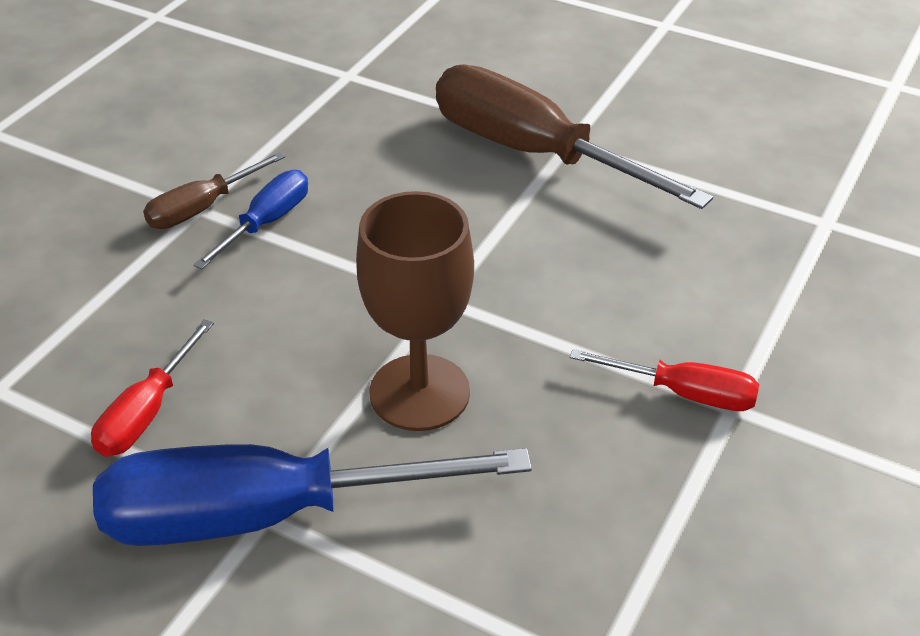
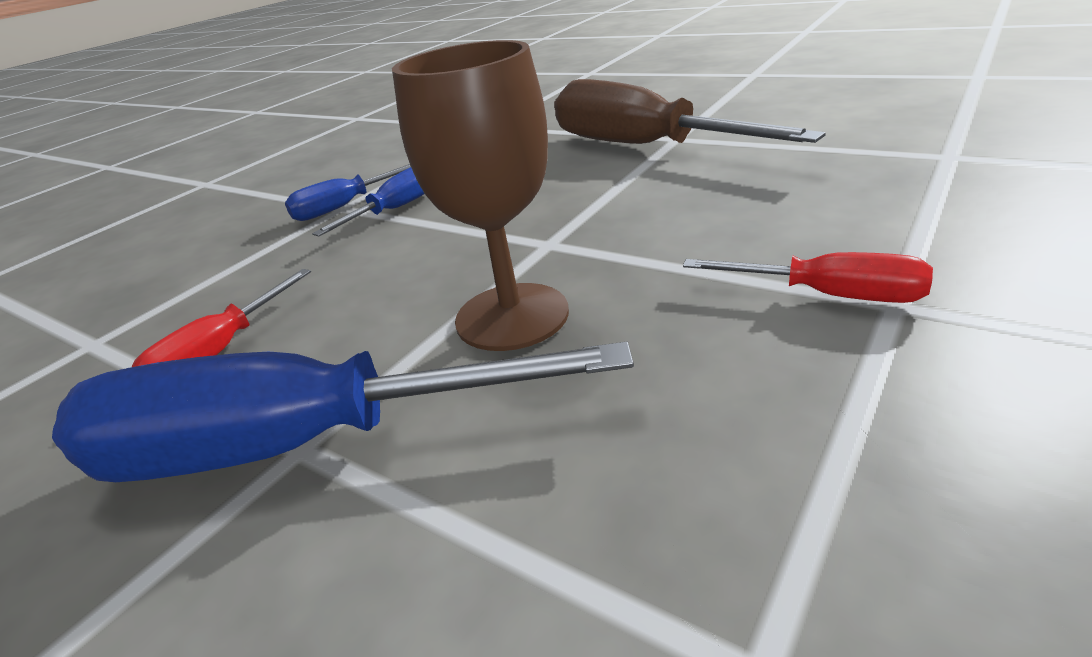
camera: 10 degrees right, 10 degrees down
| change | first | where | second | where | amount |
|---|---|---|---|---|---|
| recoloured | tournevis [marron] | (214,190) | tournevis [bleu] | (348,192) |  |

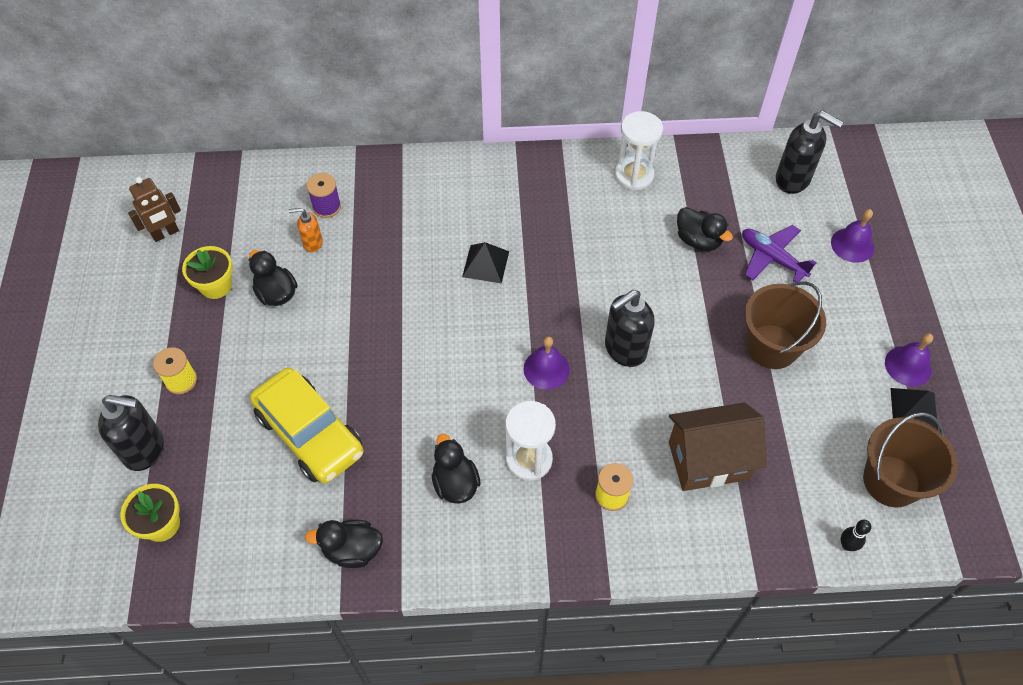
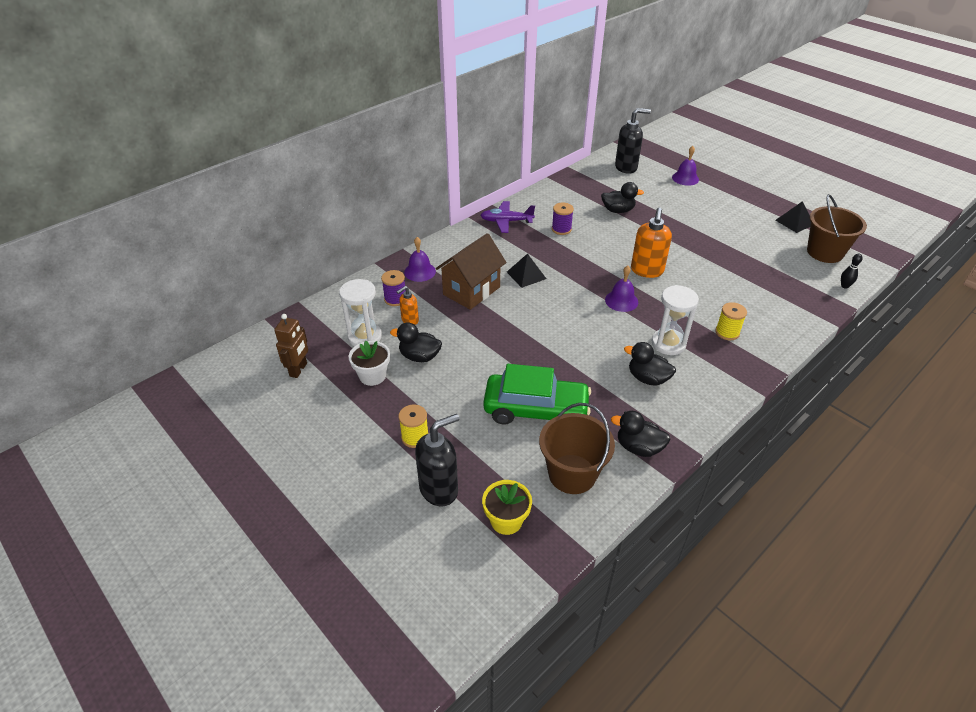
camera: 40 degrees left, 15 degrees down
| change | first | where | second | where | amount |
|---|---|---|---|---|---|
| moved | sablier [blanc] | (639,151) |  | (360,312) |  |
| moved | avion [violet] | (779,253) |  | (507,217) |  |
| recoloured | pot de fleurs [jaune] | (207,272) | pot de fleurs [blanc] | (369,363) |  |
| moved | seau [marron] | (785,325) |  | (577,448) |  |
| recoloured | distributeur de savon [noir] | (630,328) | distributeur de savon [orange] | (651,243) |  |
| moved | cloche [violet] | (909,359) |  | (420,259) |  |
| recoloured | voiture [jaune] | (306,425) | voiture [vert] | (537,394) |  |
| moved | maison [marron] | (718,446) |  | (471,271) |  |
| turned | canard [noir] | (344,543) |  | (640,434) | 60 degrees clockwise |
| added |  |  | bobine [violet] | (563,218) |  |

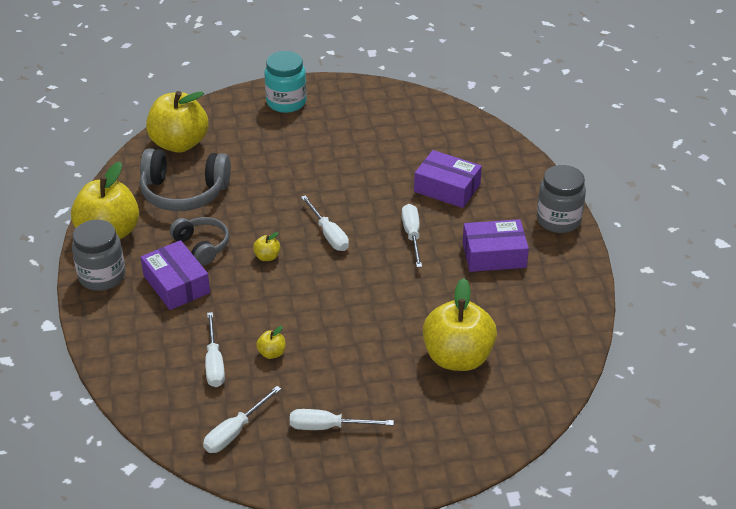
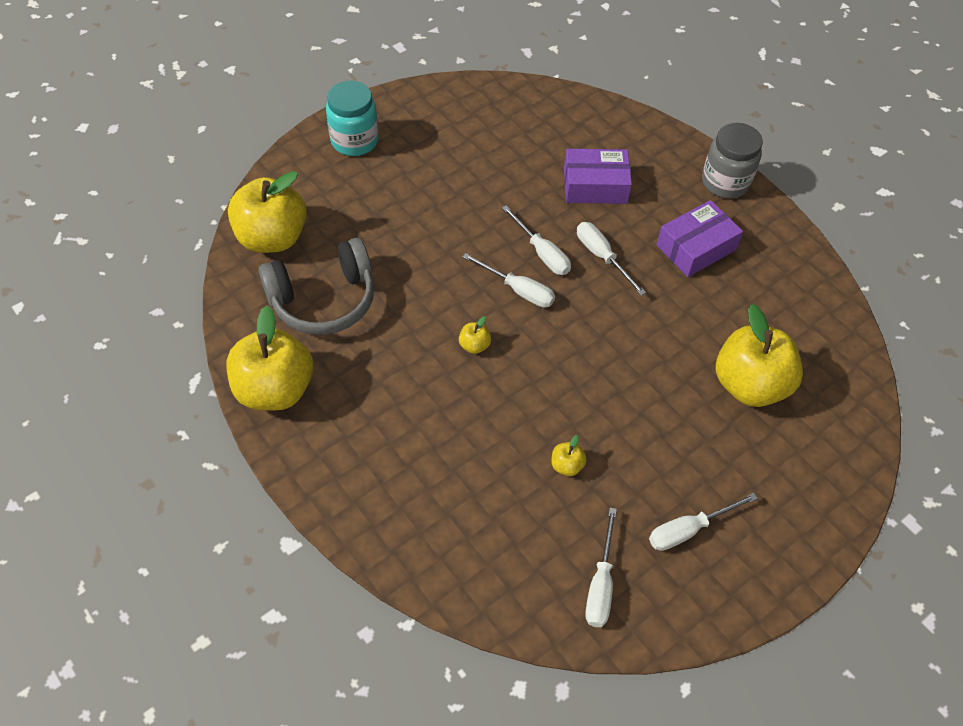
camera: 30 degrees left, 15 degrees up
| change | first | where | second | where | amount |
|---|---|---|---|---|---|
| removed | casque audio [gris] | (199,241) |  |  |  |
| removed | bocal [gris] | (98,255) |  |  |  |
| removed | boîte [violet] | (175,275) |  |  |  |
| moved | tournevis [blanc] | (215,349) |  | (536,240) |  |

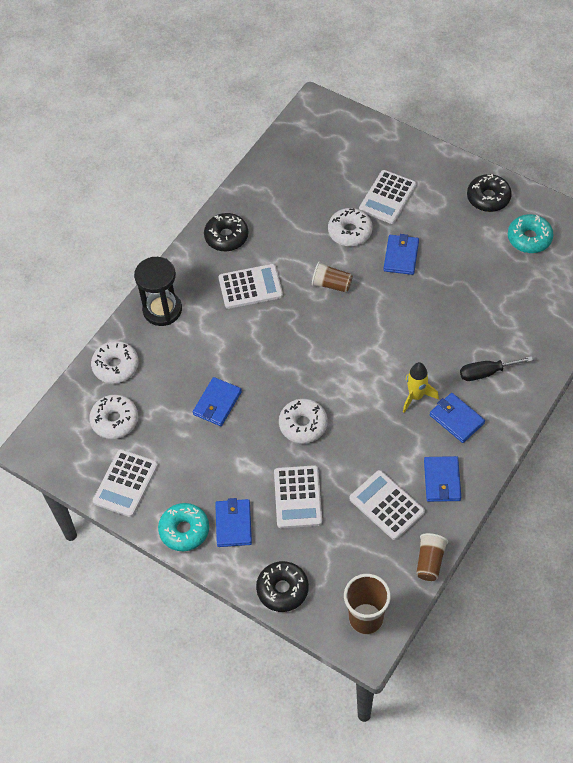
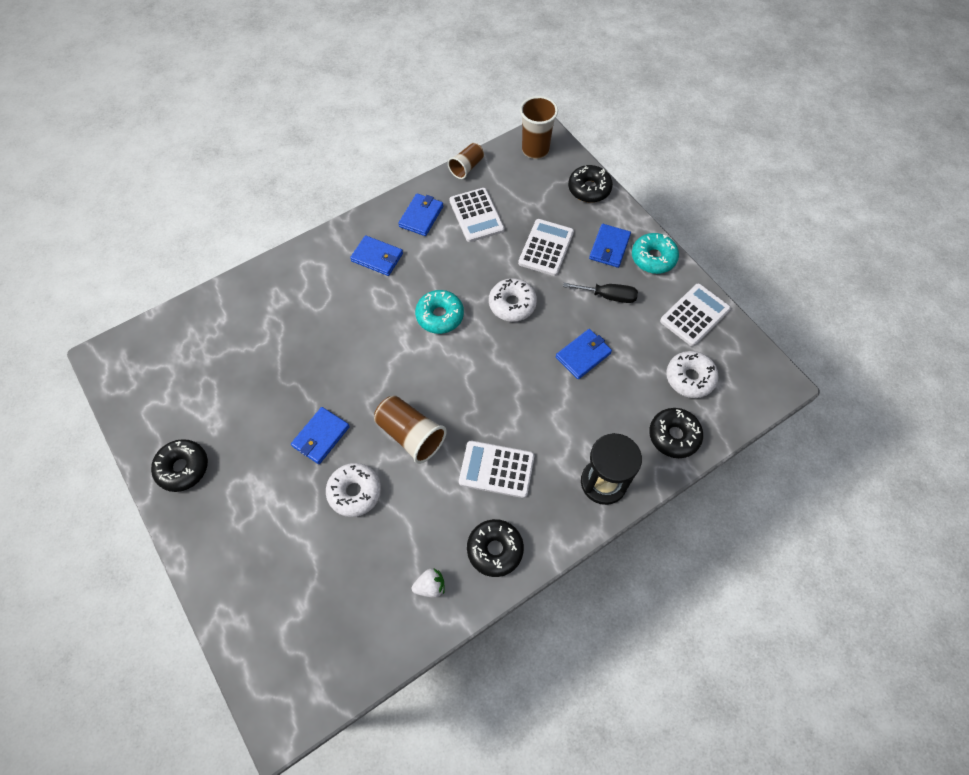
camera: 160 degrees left, 5 degrees up
| change | first | where | second | where | amount |
|---|---|---|---|---|---|
| removed | calculatrice [blanc] | (388,197) |  |  |  |
| moved | beignet [turquoise] | (530,233) |  | (439,312) |  |
| resized | gobelet [marron] | (332,277) |  | (410,429) | x1.54 |
| recoloured | beignet [blanc] | (115,362) | beignet [noir] | (676,433) |  |
| moved | tournevis [noir] | (496,368) |  | (600,293) |  |
| removed | fusée [jaune] | (421,387) |  |  |  |
| turned | portefeuille [bleu] | (457,418) |  | (376,255) | 45 degrees counterclockwise |
| added |  |  | fraise [blanc] | (428,583) |  |

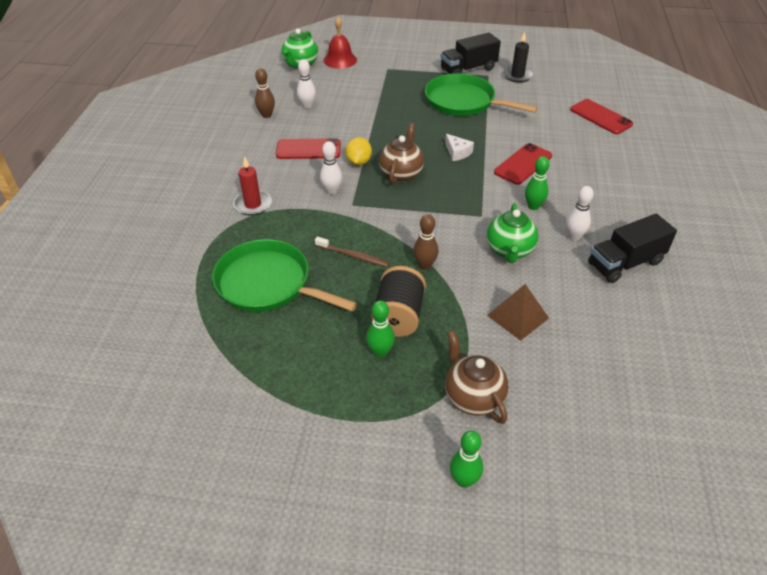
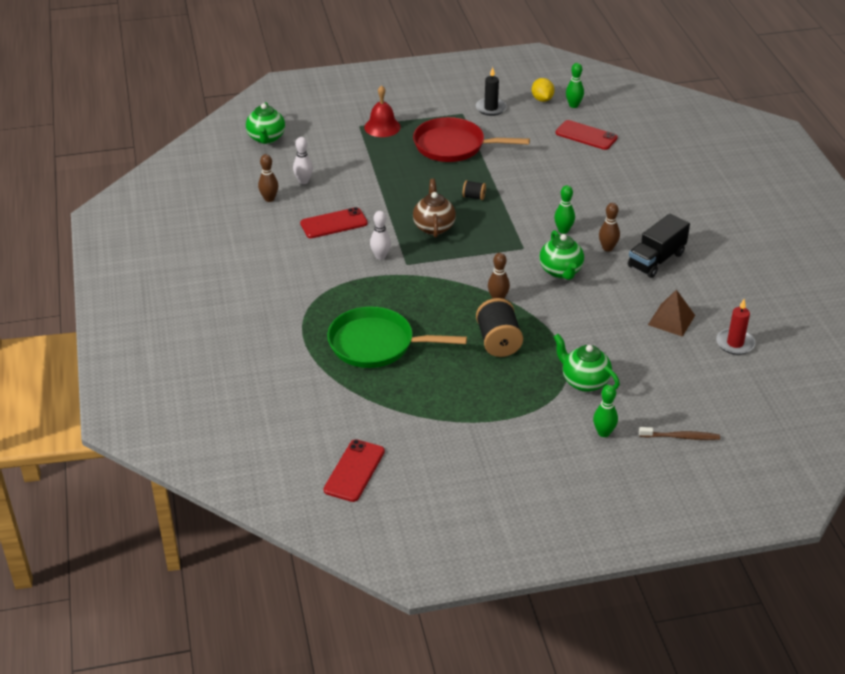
camera: 20 degrees left, 5 degrees down
| change | first | where | second | where | amount |
|---|---|---|---|---|---|
| moved | cloche [rouge] | (340,43) |  | (382,111) |  |
| removed | camion [noir] | (470,53) |  |  |  |
| recoloured | poêle [vert] | (481,94) | poêle [rouge] | (471,139) |  |
| replaced | fromage [blanc] | (459,147) | bobine [noir] | (474,190) |  |
| moved | citron [jaune] | (359,151) |  | (543,90) |  |
| moved | téléphone [rouge] | (523,164) |  | (354,470) |  |
| moved | bougie [rouge] | (252,185) |  | (735,327) |  |
| recoloured | quille [blanc] | (580,213) | quille [marron] | (609,227) |  |
| moved | brosse à dents [marron] | (352,252) |  | (679,433) |  |
| moved | pyramide [marron] | (518,312) |  | (671,313) |  |
| moved | quille [vert] | (380,329) |  | (575,85) |  |
| recoloured | théière [marron] | (477,377) | théière [vert] | (587,363) |  |

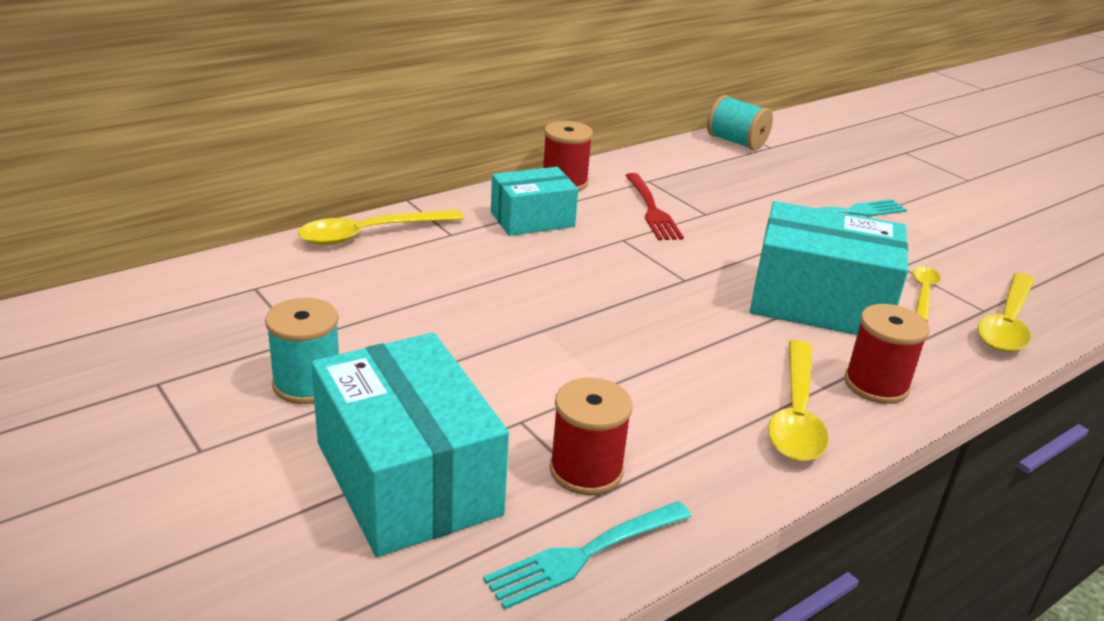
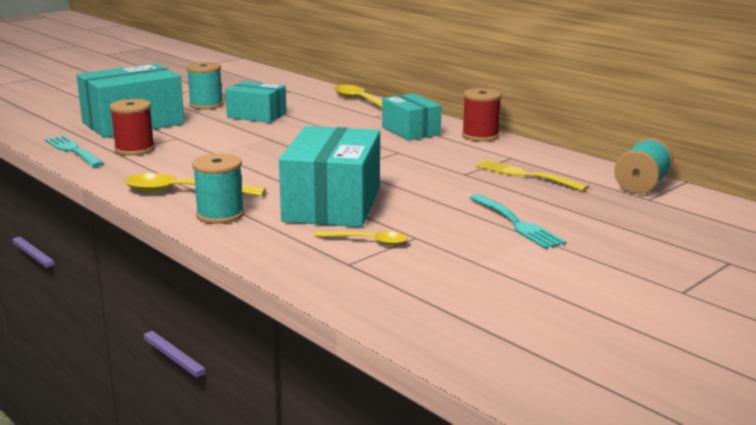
camera: 85 degrees right, 10 degrees down
| change | first | where | second | where | amount |
|---|---|---|---|---|---|
| removed | fourchette [rouge] | (654,206) |  |  |  |
| removed | cuillère [jaune] | (1006,312) |  |  |  |
| recoloured | bobine [rouge] | (887,354) | bobine [turquoise] | (218,189) |  |
| added |  |  | boîte [turquoise] | (256,102) |  |
| added |  |  | fourchette [jaune] | (532,175) |  |

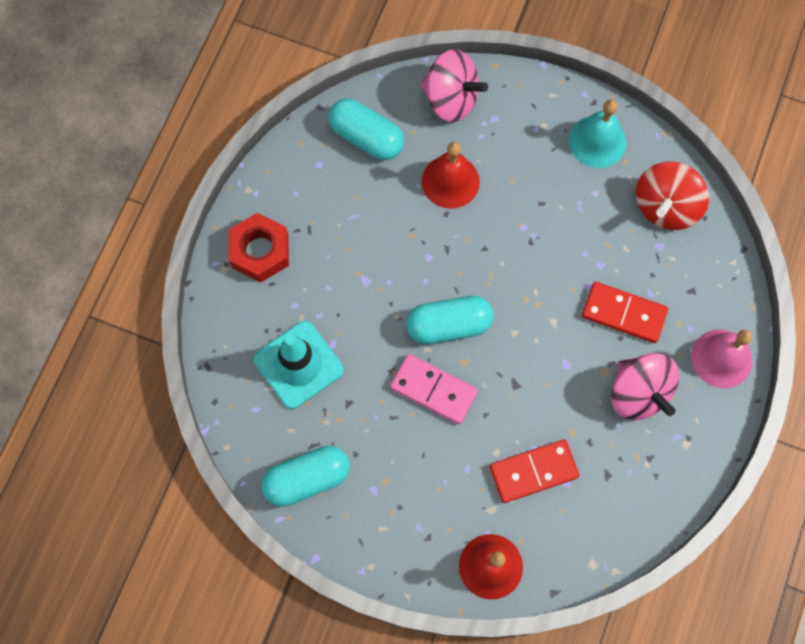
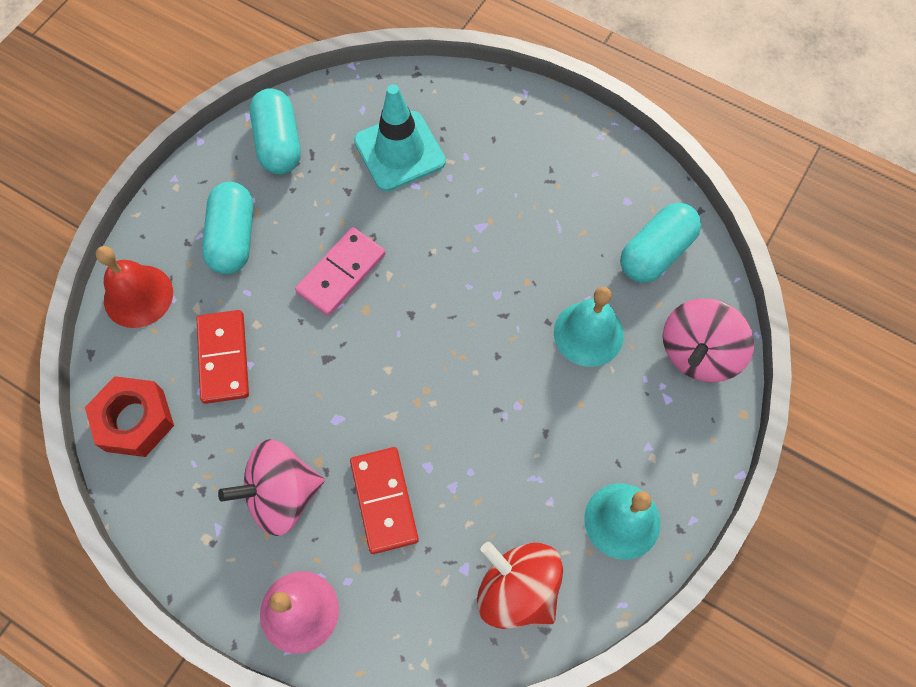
camera: 100 degrees right, 5 degrees down
| change | first | where | second | where | amount |
|---|---|---|---|---|---|
| recoloured | cloche [rouge] | (451,175) | cloche [turquoise] | (589,327) |  |
| moved | écrou [rouge] | (259,248) |  | (129,416) |  |
| turned | domino [rouge] | (625,312) |  | (384,500) | 45 degrees counterclockwise |
| moved | gélule [turquoise] | (449,320) |  | (227,228) |  |

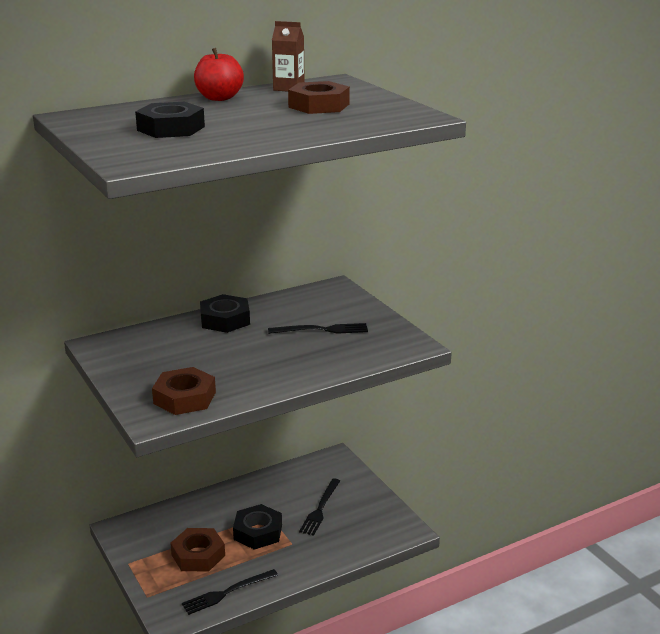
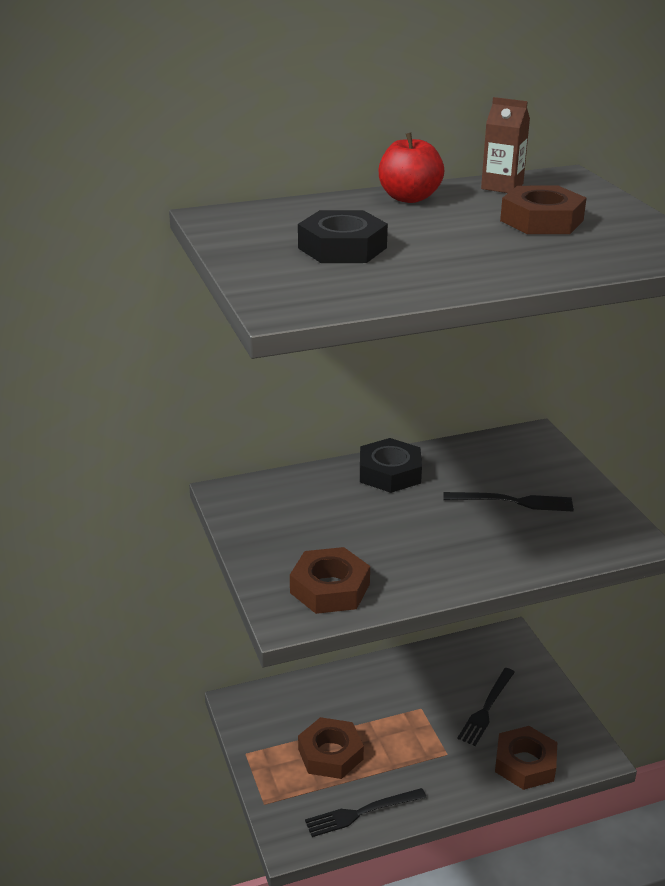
camera: 10 degrees right, 5 degrees up
| change | first | where | second | where | amount |
|---|---|---|---|---|---|
| removed | écrou [noir] | (257,527) |  |  |  |
| added |  |  | écrou [marron] | (526,758) |  |

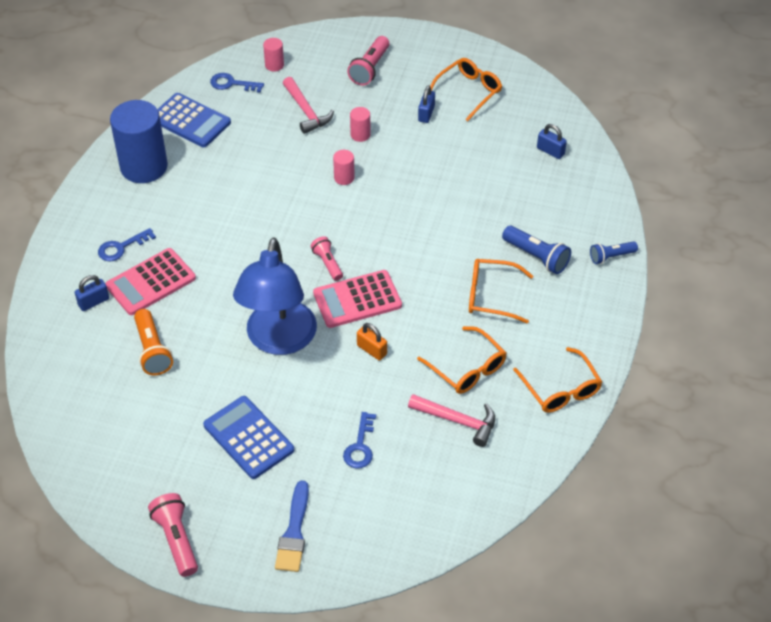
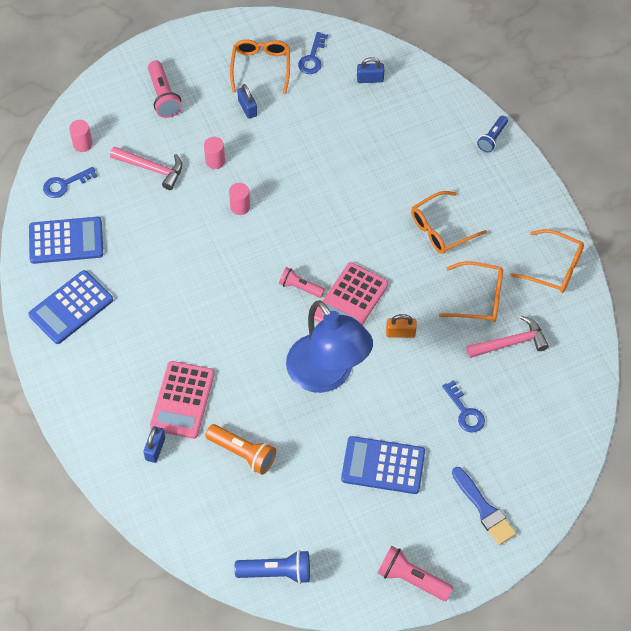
camera: 40 degrees left, 10 degrees up
| change | first | where | second | where | amount |
|---|---|---|---|---|---|
| replaced | cylindre [bleu] | (139,141) | calculatrice [bleu] | (70,307) |  |
| moved | lampe de poche [bleu] | (536,250) |  | (272,567) |  |
| moved | clé [bleu] | (127,244) |  | (313,53) |  |

